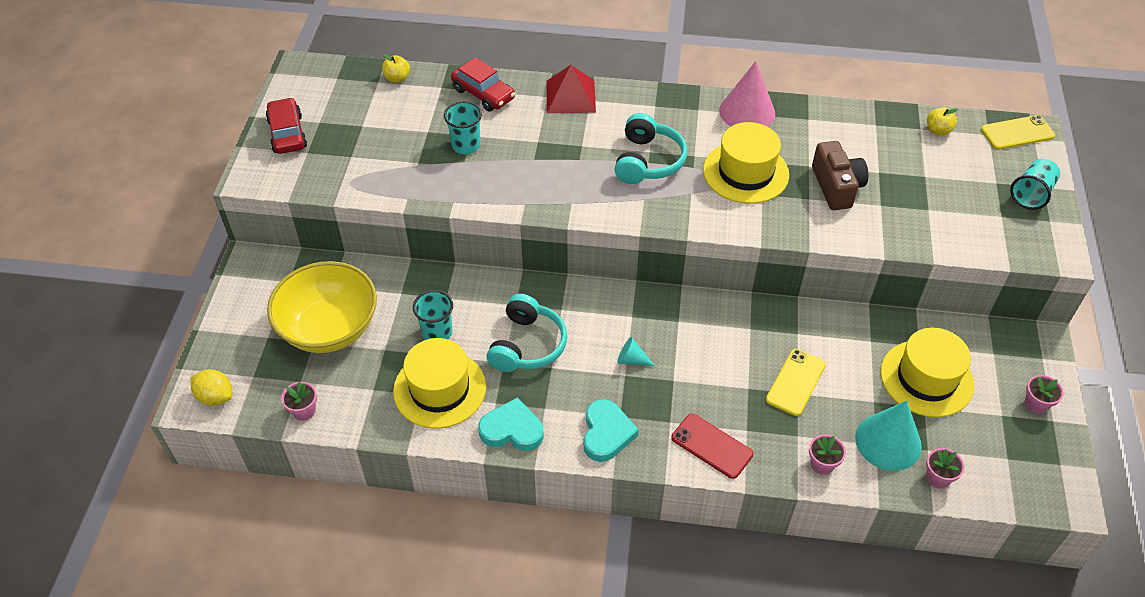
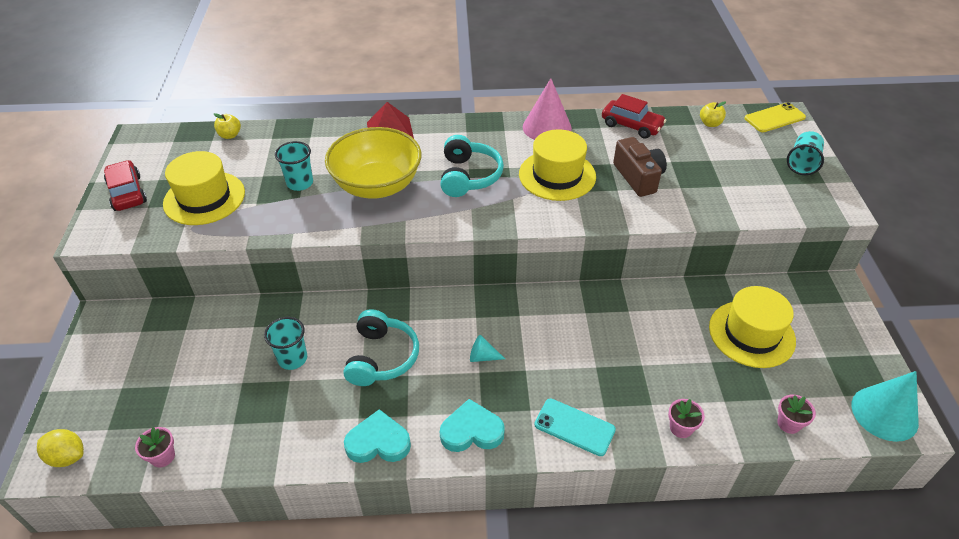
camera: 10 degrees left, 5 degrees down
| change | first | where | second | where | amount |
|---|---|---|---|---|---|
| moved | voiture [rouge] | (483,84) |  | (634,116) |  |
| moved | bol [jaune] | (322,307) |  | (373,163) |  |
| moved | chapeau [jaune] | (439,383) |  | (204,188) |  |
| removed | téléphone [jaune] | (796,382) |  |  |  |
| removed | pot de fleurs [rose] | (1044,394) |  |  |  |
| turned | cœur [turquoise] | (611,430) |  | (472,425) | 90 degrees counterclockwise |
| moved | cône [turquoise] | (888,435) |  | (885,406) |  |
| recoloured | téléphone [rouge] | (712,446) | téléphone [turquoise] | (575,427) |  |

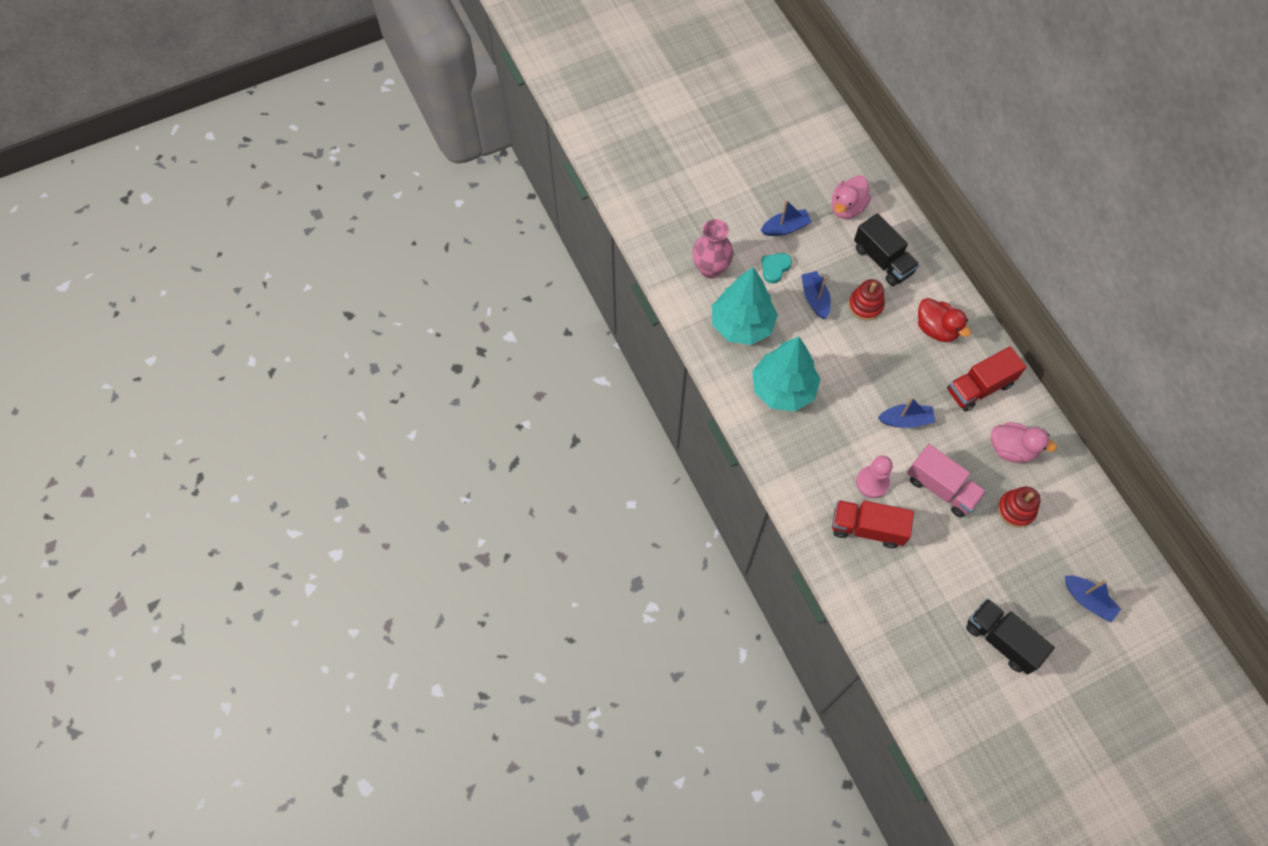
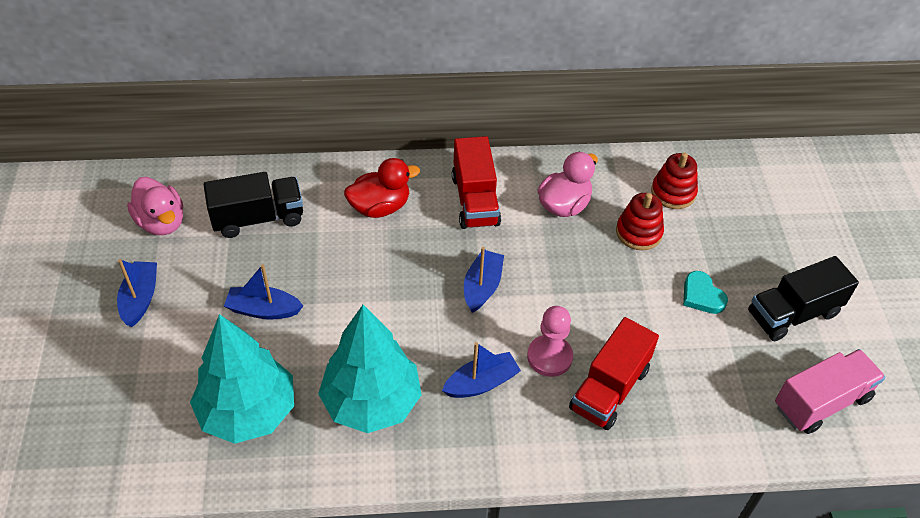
camera: 70 degrees left, 15 degrees down
| change | first | where | second | where | amount |
|---|---|---|---|---|---|
| removed | vase [rose] | (712,249) |  |  |  |
| moved | cœur [turquoise] | (776,268) |  | (705,292) |  |
| moved | jouet à empiler [rouge] | (866,300) |  | (674,181) |  |
| moved | camion [rose] | (947,481) |  | (830,391) |  |
| moved | bateau [bleu] | (1093,599) |  | (481,370) |  |

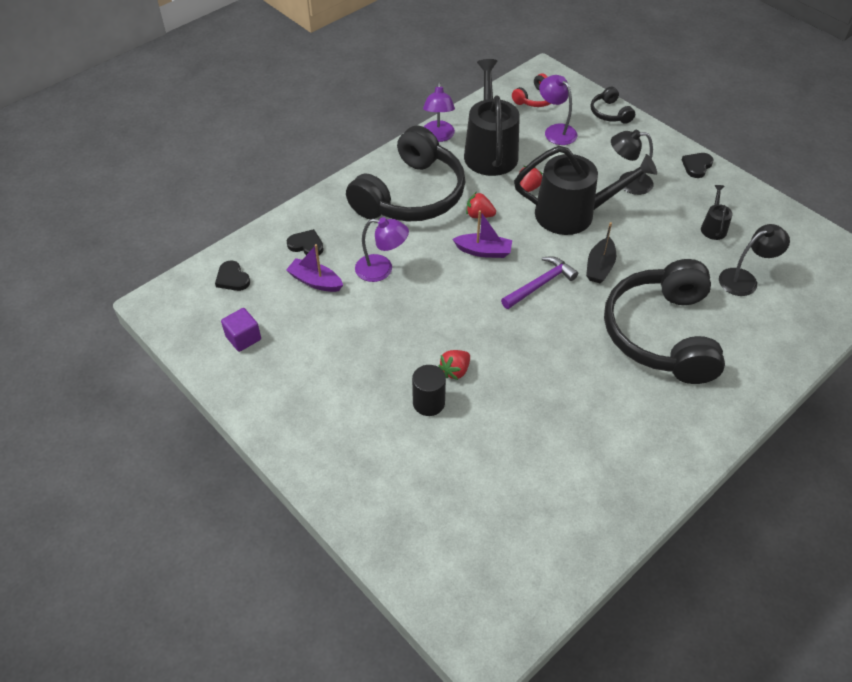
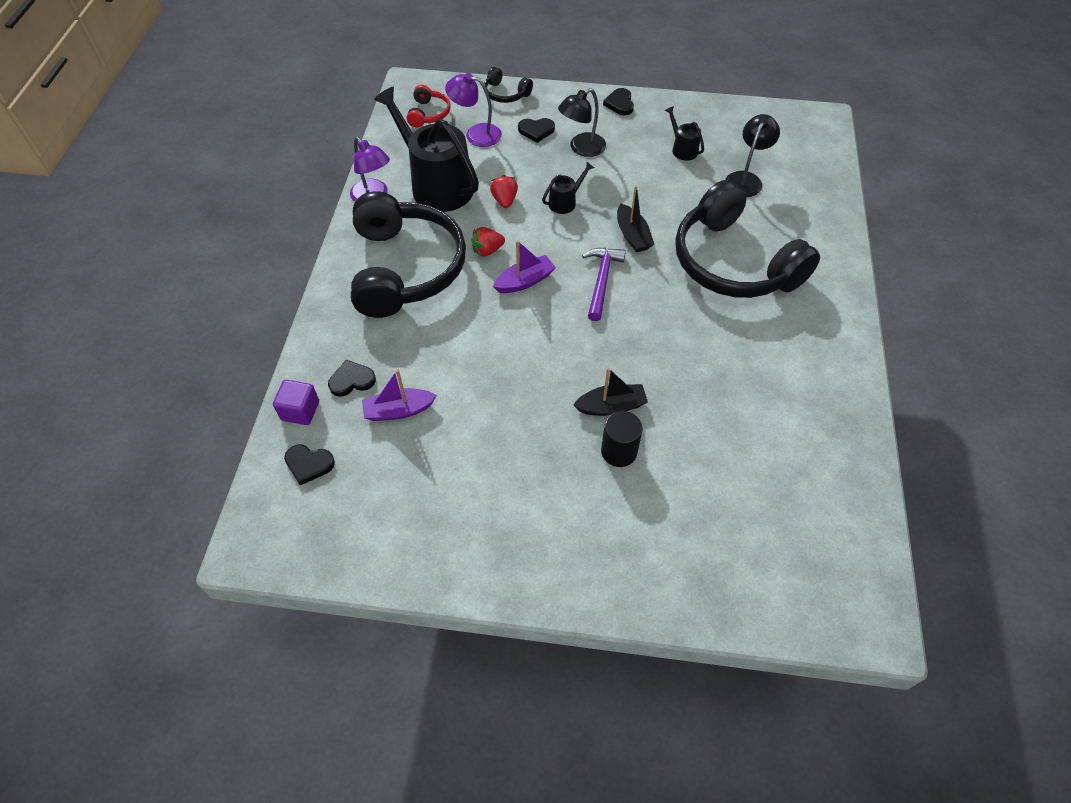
camera: 40 degrees left, 5 degrees up
| change | first | where | second | where | amount |
|---|---|---|---|---|---|
| resized | arrosoir [noir] | (585,190) |  | (568,187) | x0.44 |
| removed | lampe [violet] | (382,249) |  |  |  |
| moved | cube [violet] | (241,330) |  | (296,402) |  |
| replaced | fraise [rouge] | (454,365) | bateau [noir] | (610,392) |  |
| added |  |  | cœur [noir] | (536,130) |  |

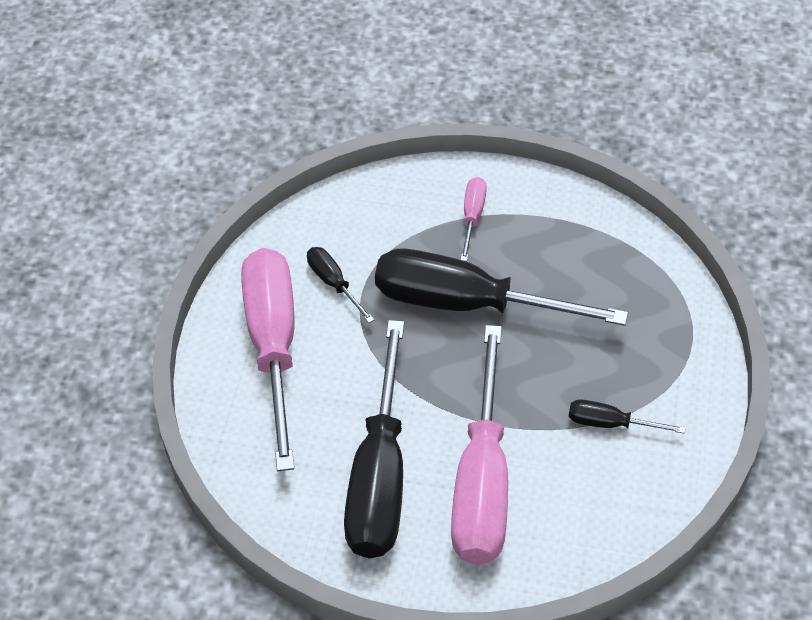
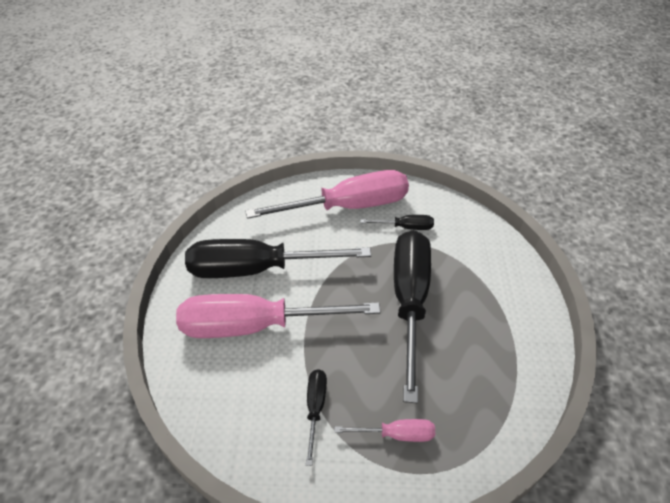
camera: 80 degrees right, 5 degrees down
| change | first | where | second | where | amount |
|---|---|---|---|---|---|
| moved | tournevis [rose] | (473,219) |  | (384,430) |  |
| turned | tournevis [noir] | (341,285) |  | (397,222) | 45 degrees clockwise |

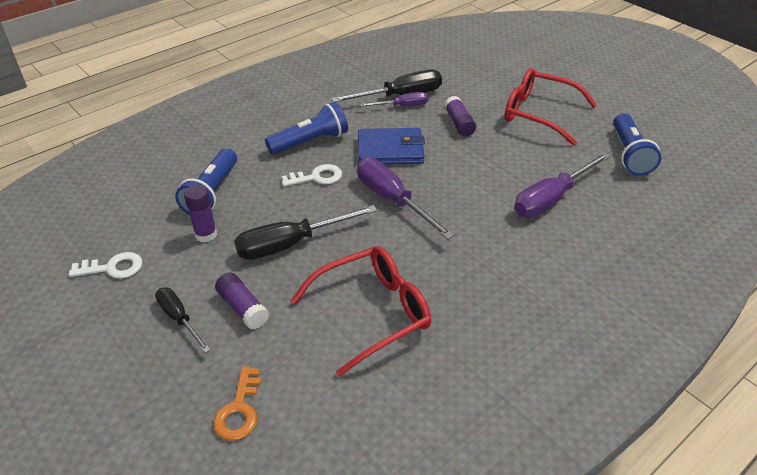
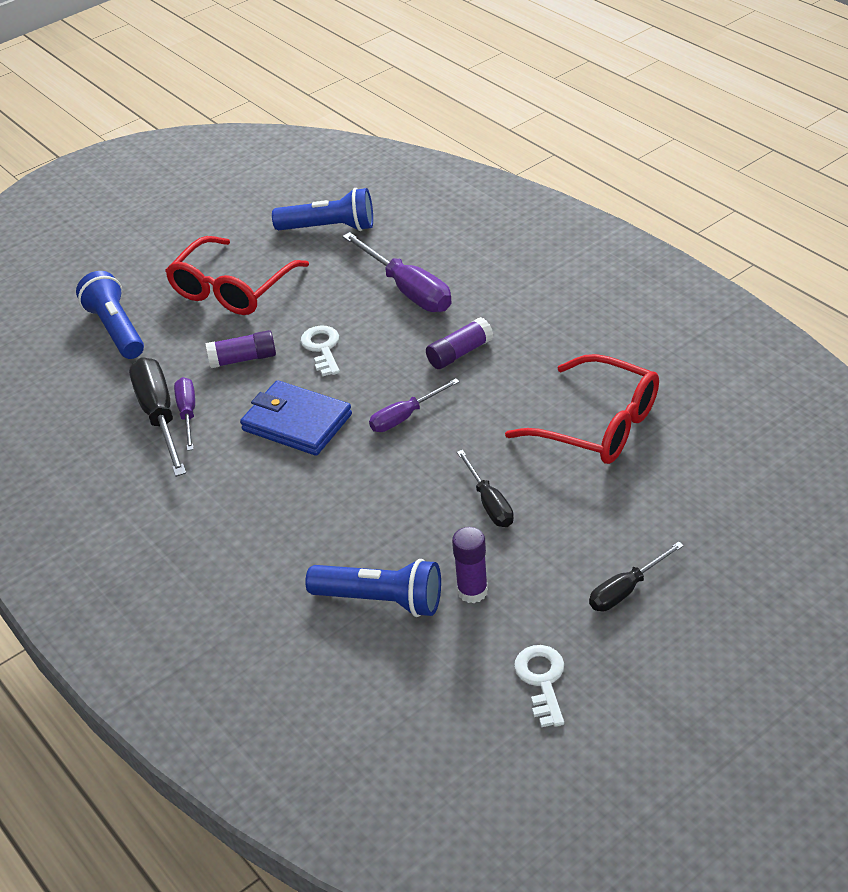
camera: 85 degrees left, 0 degrees up
| change | first | where | second | where | amount |
|---|---|---|---|---|---|
| moved | lampe de poche [bleu] | (306,128) |  | (110,315) |  |
| turned | portefeuille [bleu] | (391,146) |  | (296,418) | 60 degrees counterclockwise |
| resized | tournevis [violet] | (405,198) |  | (414,405) | x0.59 |
| moved | clé [blanc] | (312,175) |  | (320,350) |  |
| resized | tournevis [noir] | (306,232) |  | (485,488) | x0.59 |
| turned | lunettes [rouge] | (361,311) |  | (582,409) | 150 degrees clockwise |
| moved | bâton de colle [violet] | (242,301) |  | (459,343) |  |
| removed | clé [orange] | (237,403) |  |  |  |

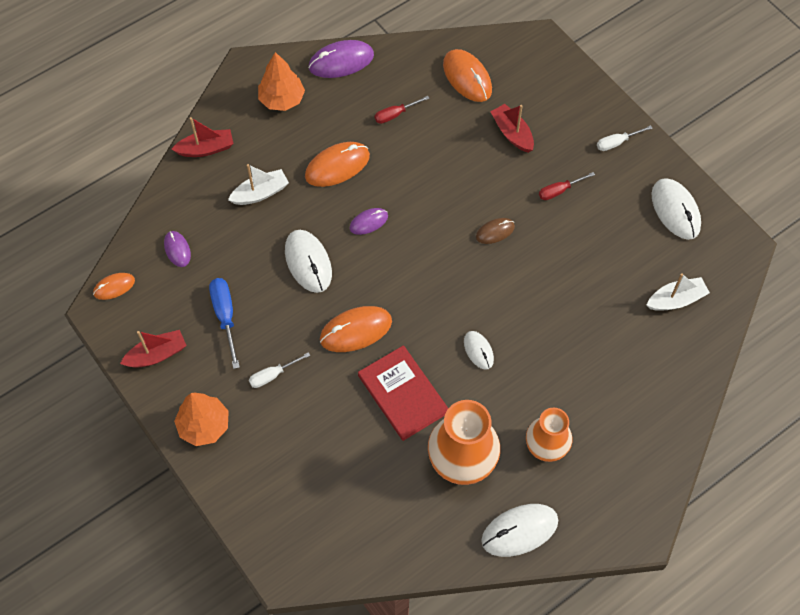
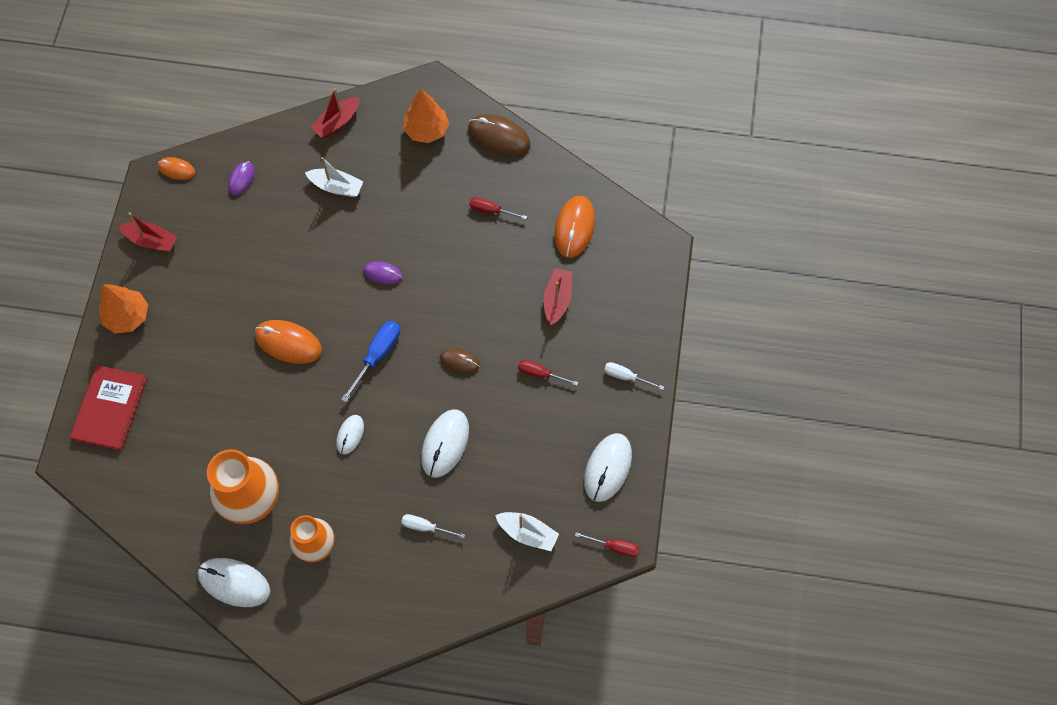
camera: 45 degrees right, 5 degrees up
| change | first | where | second | where | amount |
|---|---|---|---|---|---|
| recoloured | souris [violet] | (341,59) | souris [marron] | (499,134) |  |
| turned | bateau [rouge] | (203,137) |  | (335,113) | 105 degrees clockwise |
| removed | souris [orange] | (337,164) |  |  |  |
| moved | souris [blanc] | (308,261) |  | (445,443) |  |
| moved | tournevis [bleu] | (224,323) |  | (370,361) |  |
| moved | livre [rouge] | (403,393) |  | (108,408) |  |
| moved | tournevis [blanc] | (279,370) |  | (433,526) |  |
| added |  |  | tournevis [rouge] | (607,544) |  |

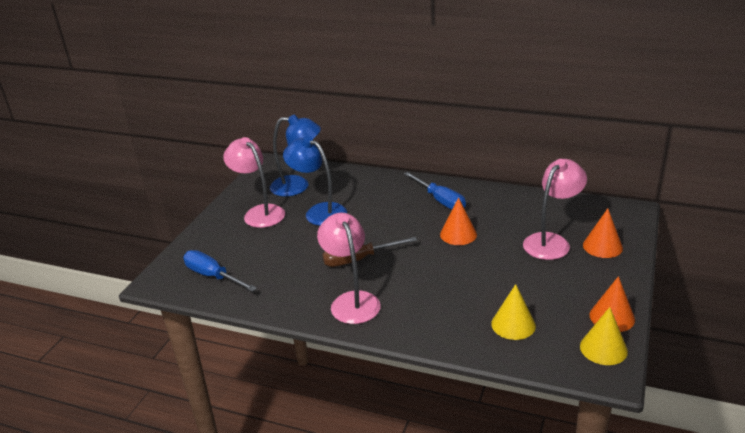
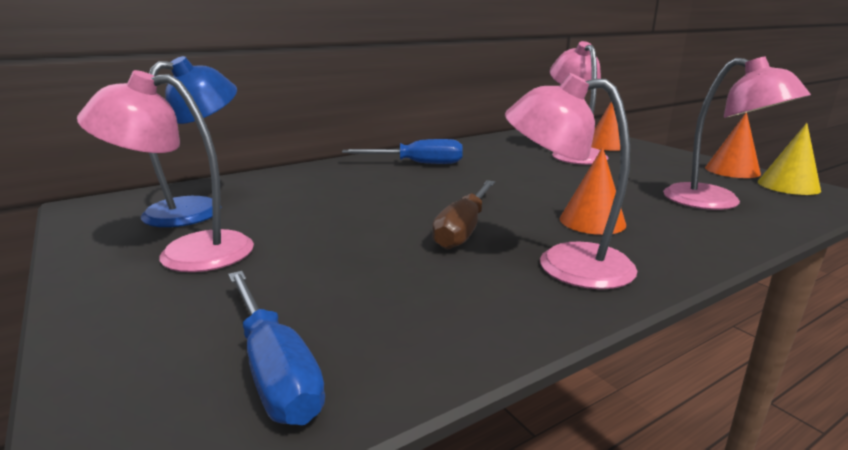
camera: 55 degrees left, 10 degrees down
| change | first | where | second | where | amount |
|---|---|---|---|---|---|
| removed | lampe [bleu] | (315,181) |  |  |  |
| moved | cône [orange] | (458,221) |  | (593,191) |  |
| turned | tournevis [bleu] | (220,271) |  | (276,348) | 105 degrees counterclockwise |
| replaced | cône [jaune] | (513,312) | lampe [rose] | (737,133) |  |

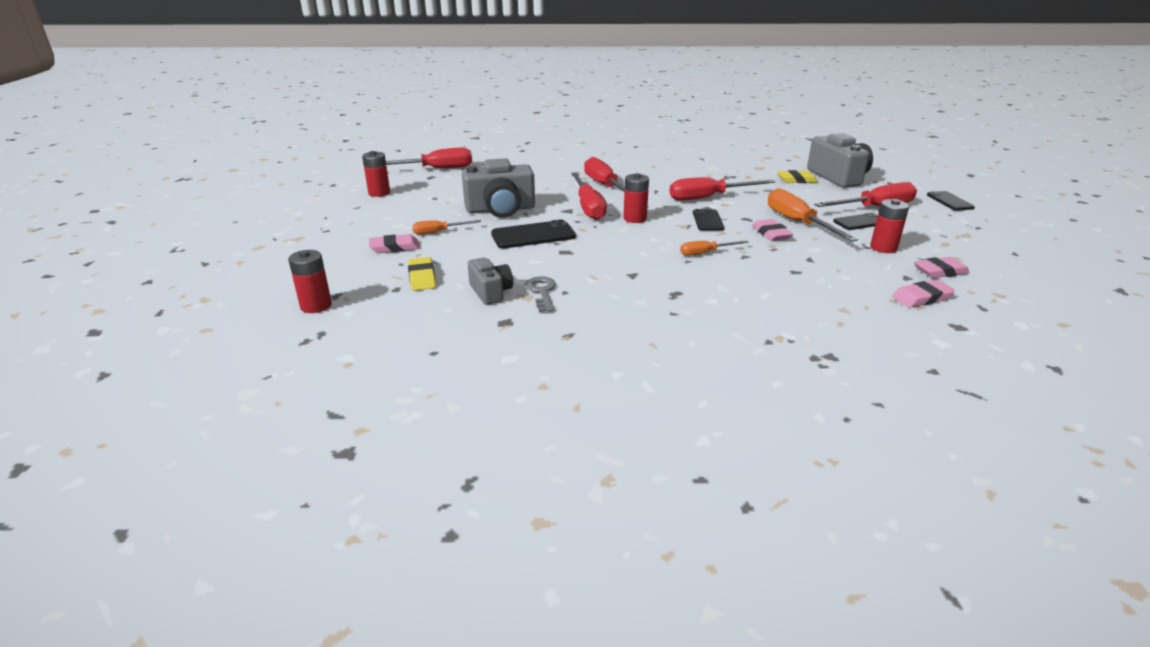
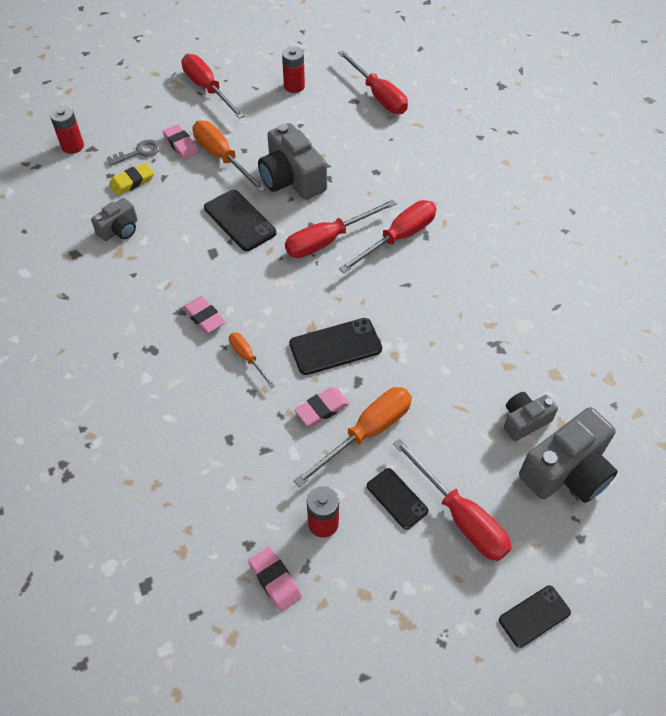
camera: 70 degrees right, 25 degrees up
| change | first | where | second | where | amount |
|---|---|---|---|---|---|
| replaced | gomme [jaune] | (797,176) | appareil photo [gris] | (531,416) |  |
| removed | pile [rouge] | (636,198) |  |  |  |
| moved | tournevis [rouge] | (722,189) |  | (213,86) |  |
| resized | téléphone [noir] | (708,220) |  | (335,346) | x1.56 |
| resized | tournevis [orange] | (446,227) |  | (229,156) | x1.84 |
| moved | clé [gris] | (540,294) |  | (133,152) |  |
| moved | gomme [rose] | (923,293) |  | (204,315) |  |

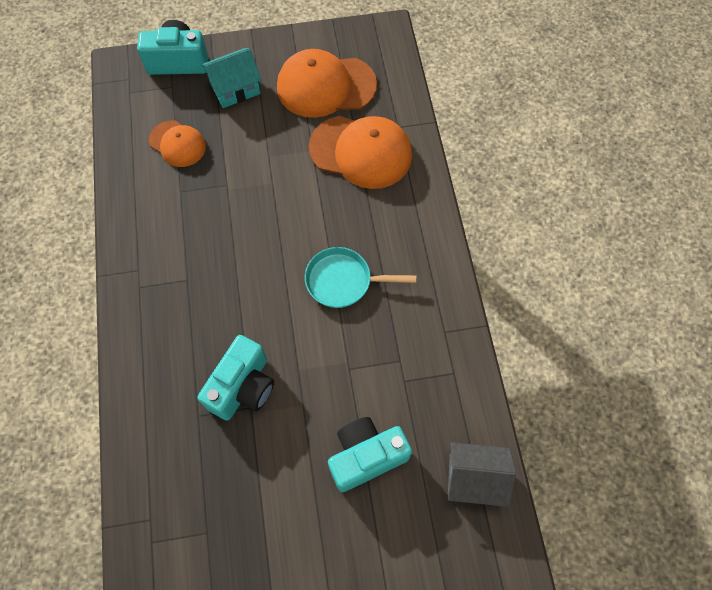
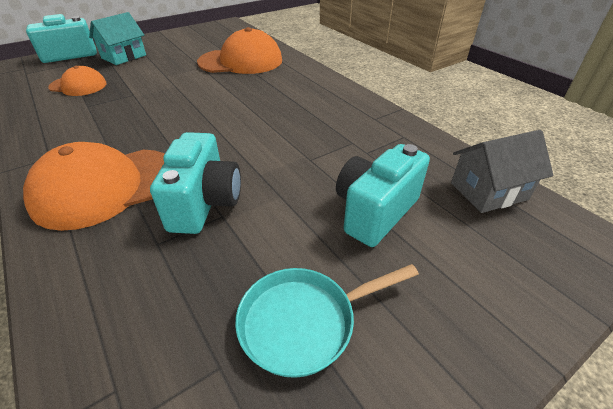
camera: 25 degrees left, 25 degrees down
| change | first | where | second | where | amount |
|---|---|---|---|---|---|
| moved | casquette [orange] | (327,83) |  | (94,186) |  |
| moved | poêle [turquoise] | (360,277) |  | (327,321) |  |

